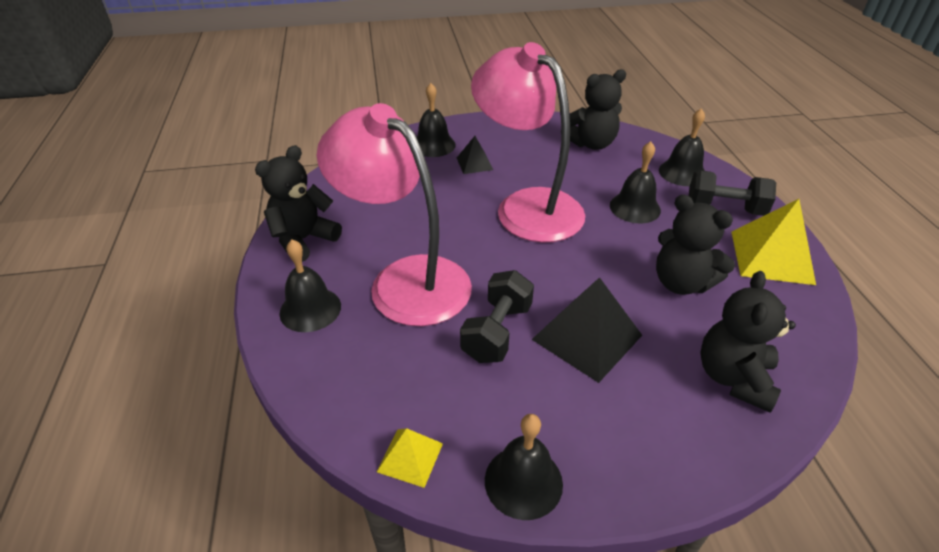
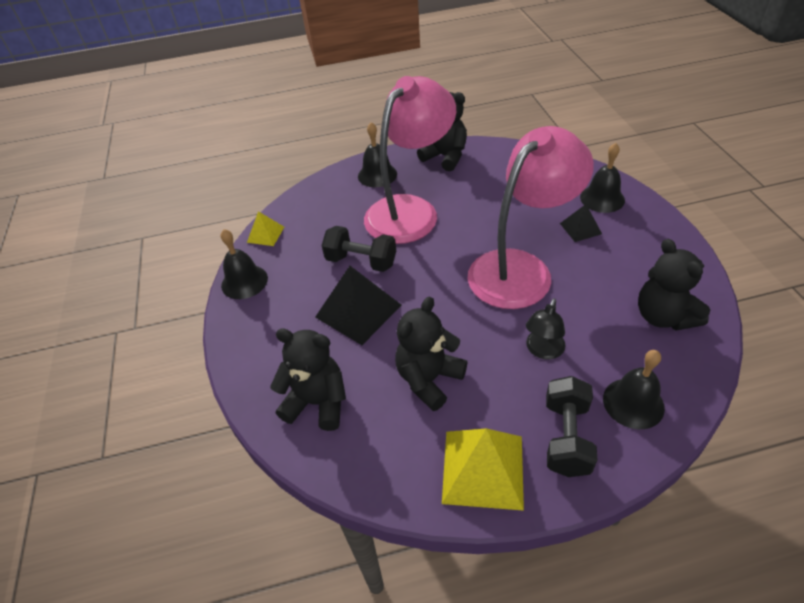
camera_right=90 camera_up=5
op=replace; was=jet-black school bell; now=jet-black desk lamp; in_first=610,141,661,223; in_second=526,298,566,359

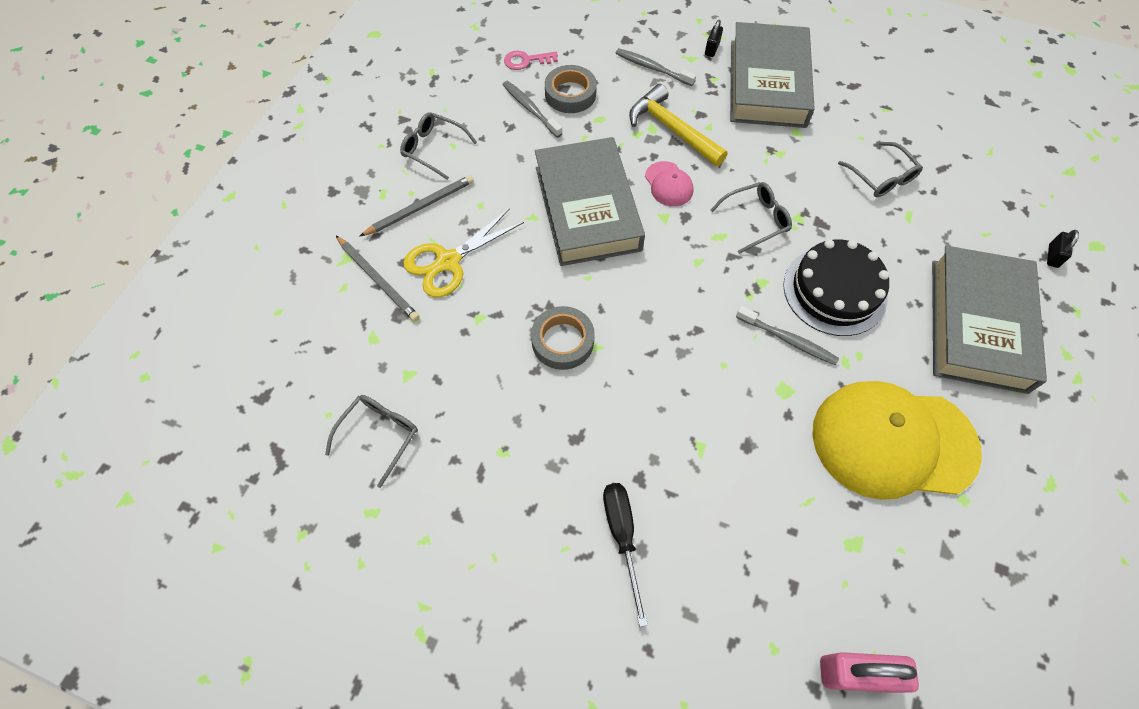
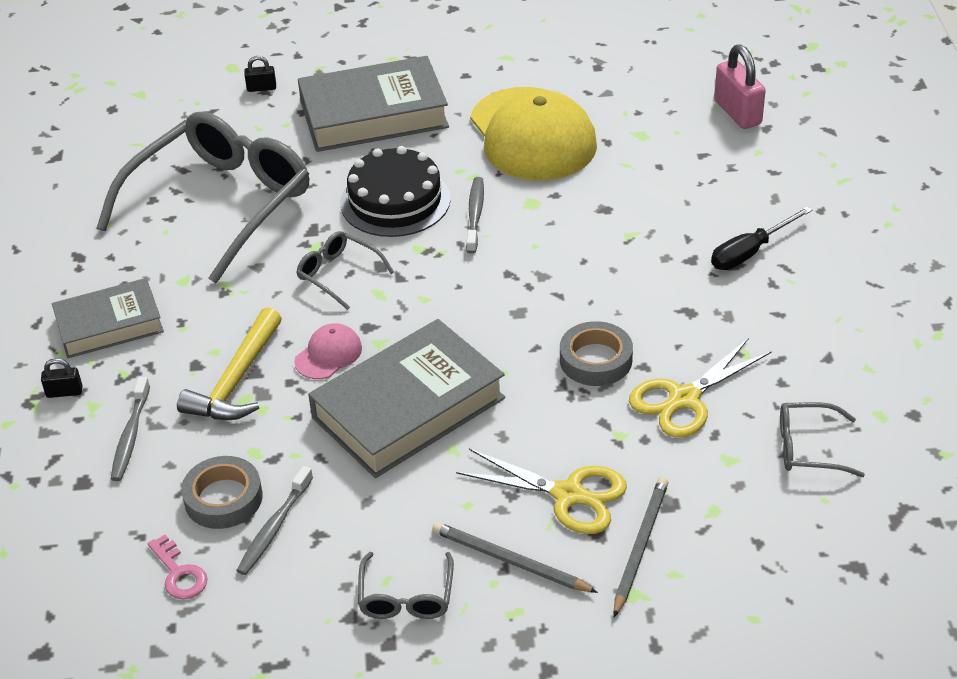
camera_right=-115 camera_up=-20
op=resize; was=gray hardcover; in_first=730,22,815,128; in_second=52,278,164,358; ratio=0.63
op=resize; was=gray glasses; in_first=838,142,923,197; in_second=97,112,309,283; ratio=2.34
op=insert; now=yellow scissors; in_second=629,338,771,438

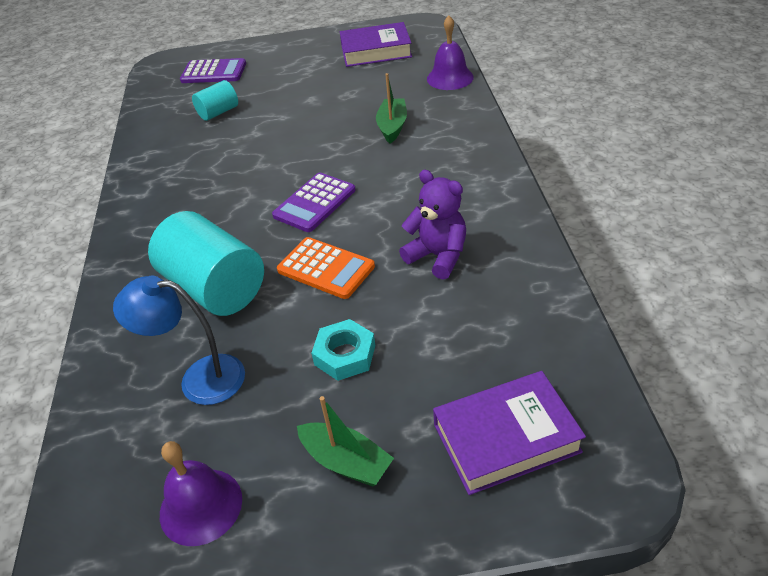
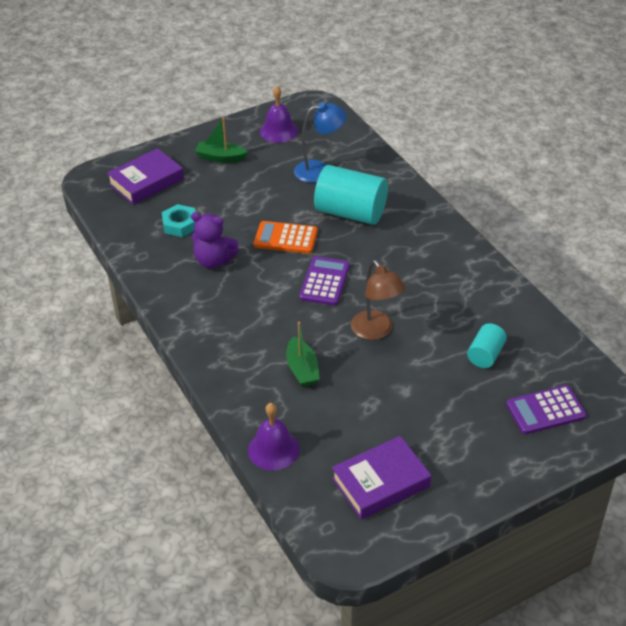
camera_right=155 camera_up=0
op=move; was=turquoise hexagon nut; in_first=311,319,375,381; in_second=162,204,196,237
op=insert; now=russet desk lamp; in_second=351,260,406,340

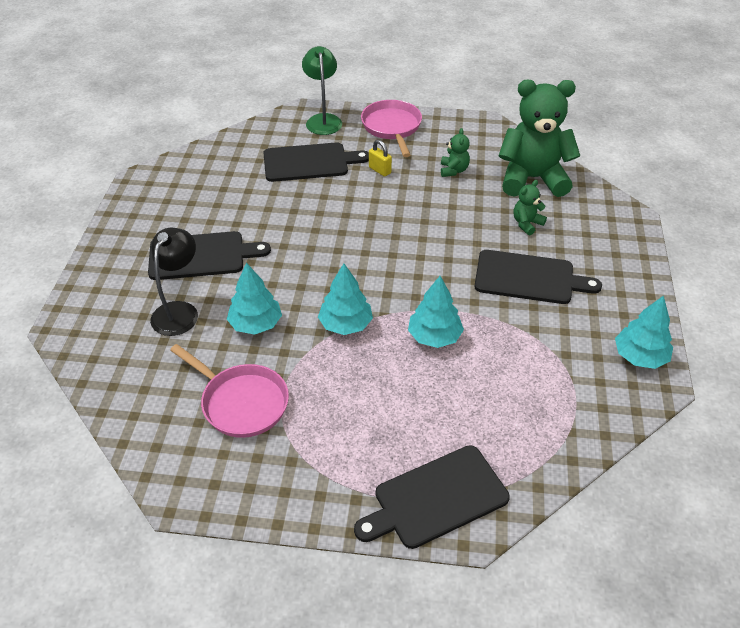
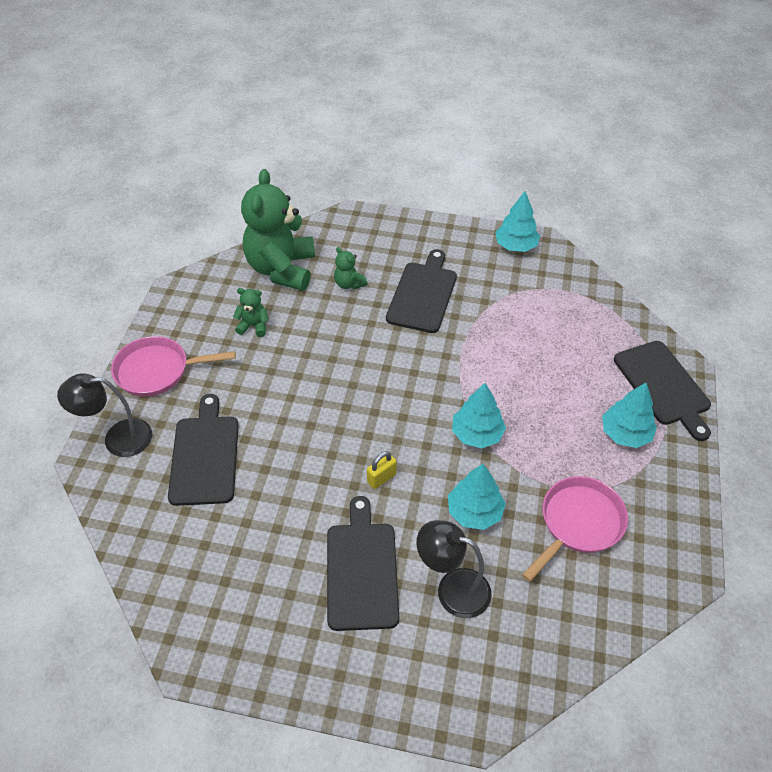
camera_right=-85 camera_up=5
op=recolor; was=leaf-green desk lamp; now=jet-black desk lamp; in_first=302,46,342,135; in_second=57,373,152,457
op=move; was=yellow lock; in_first=369,140,392,177; in_second=367,451,397,489
op=move; was=turquoise tree; in_first=408,276,464,348; in_second=602,383,657,448

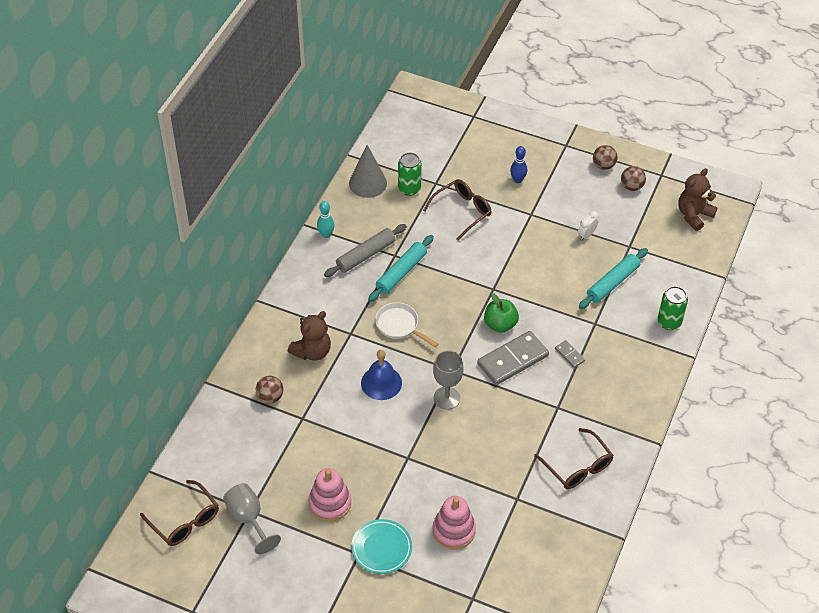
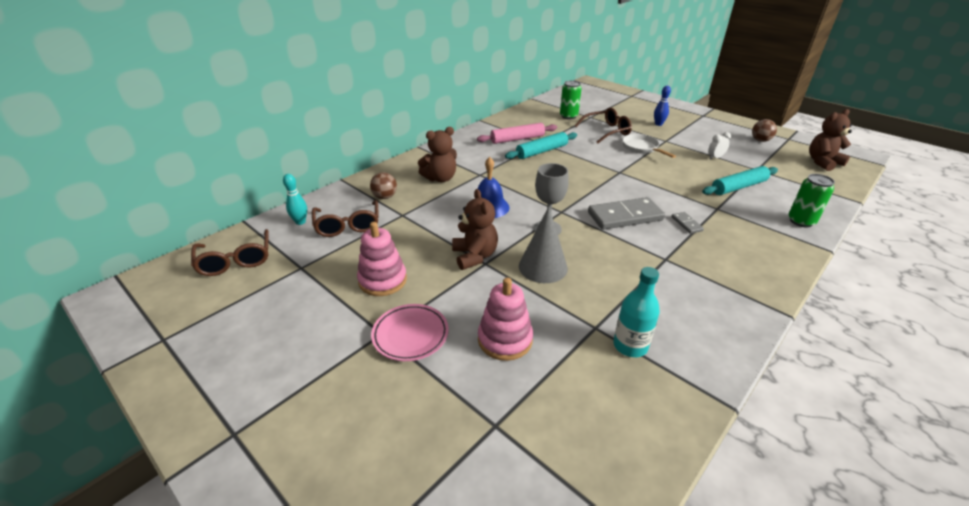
camera_right=20 camera_up=-15
op=delete; was=gray goblet; in_first=223,483,281,554
op=move; was=turquoise bowling pin; in_first=317,201,335,238; in_second=283,174,307,225
op=recolor; was=gray pastry roller; now=pink pastry roller; in_first=324,224,407,277; in_second=477,123,557,144
op=move; was=gray cone shape; in_first=349,145,387,198; in_second=519,206,568,283
op=recolor; was=turquoise flat dish; now=pink flat dish; in_first=351,519,412,574; in_second=371,304,449,361
op=move; was=pure white pan; in_first=375,302,439,348; in_second=622,134,676,158
op=delete; was=leaf-green toy apple; in_first=484,293,519,333
op=move; was=russet glasses; in_first=534,428,614,489; in_second=312,200,379,237
op=delete; was=russet sphere; in_first=593,145,618,170
op=insert; now=russet teddy; in_second=452,189,498,270
op=insert; now=turquoise drink bottle; in_second=613,267,660,357

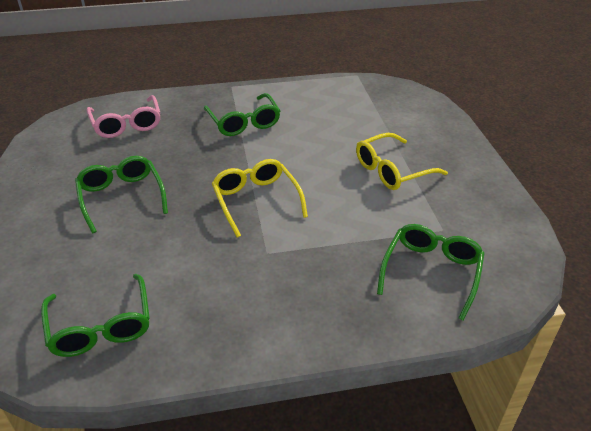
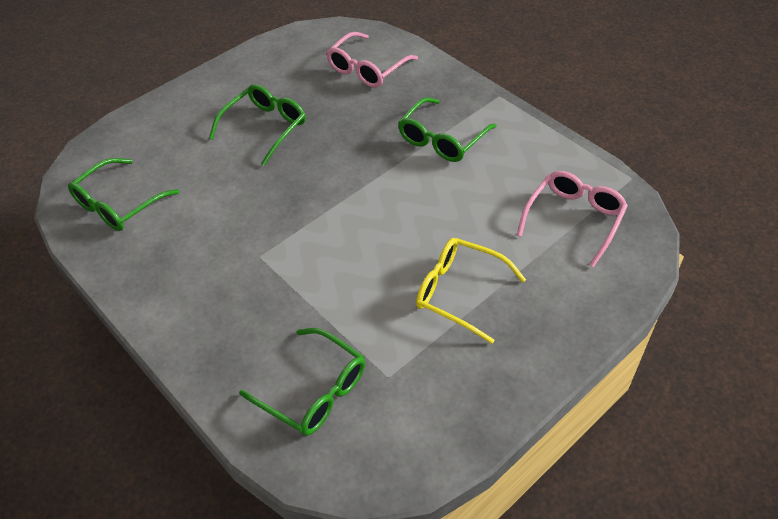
camera_right=60 camera_up=10
op=delete; was=yellow glasses; in_first=212,159,308,238
op=rotate; was=leaf-green glasses; in_first=377,224,485,321; in_second=239,328,365,436; clockwise=45
op=insert; now=pink glasses; in_second=517,171,628,268

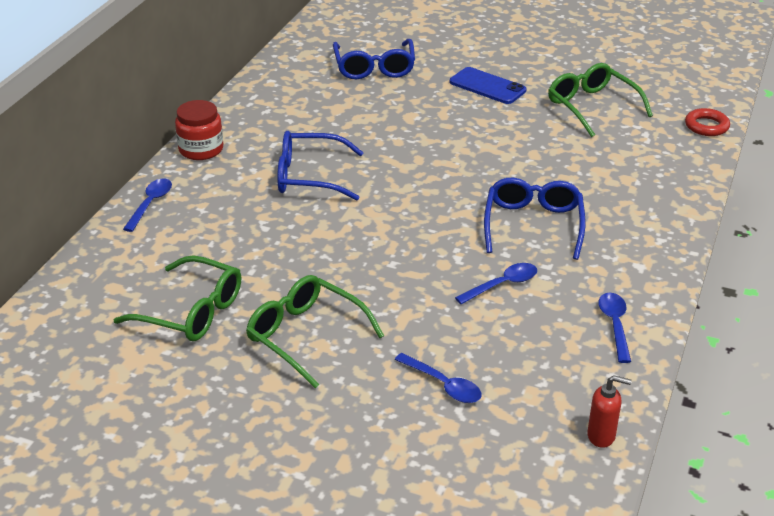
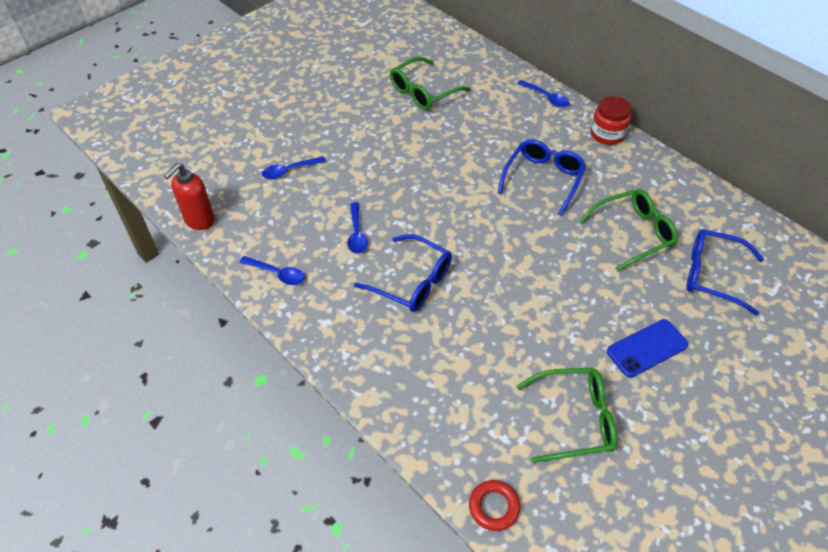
camera_right=115 camera_up=15
op=move; was=leaf-green glasses; in_first=246,275,384,389; in_second=579,189,678,272
op=resize; was=crimson soap dispenser; in_first=587,375,632,448; in_second=163,163,215,230; ratio=1.54

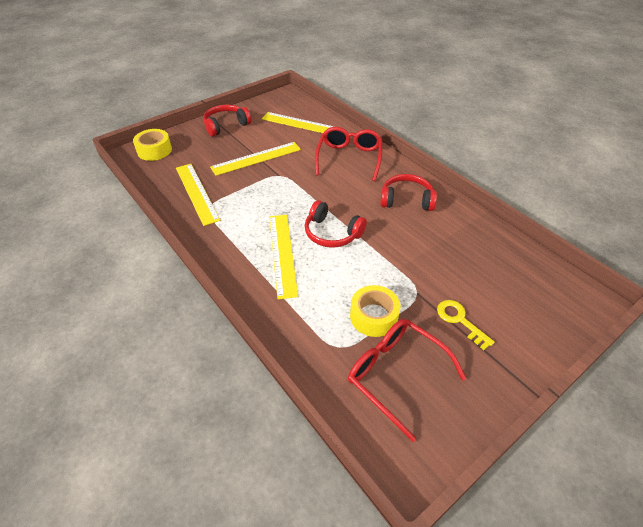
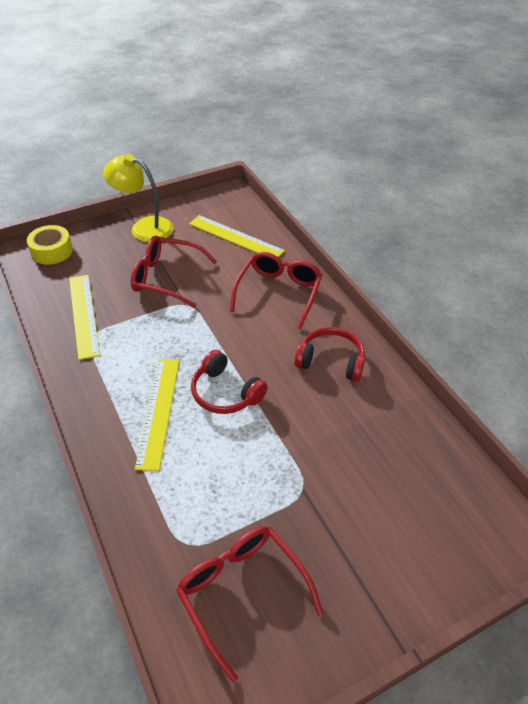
camera_right=10 camera_up=0
op=replace; was=crimson over-ear headphones; now=yellow desk lamp; in_first=203,105,252,137; in_second=103,154,173,242
op=replace; was=yellow measuring stick; now=crimson glasses; in_first=210,142,301,176; in_second=131,236,217,308
op=delete; was=yellow roll of tape; in_first=350,285,401,337
op=delete; was=yellow key; in_first=437,300,495,350

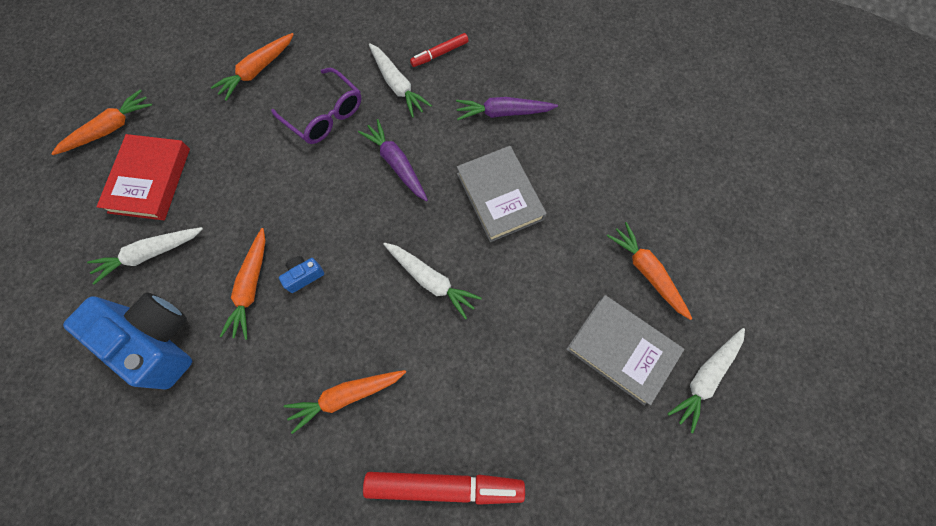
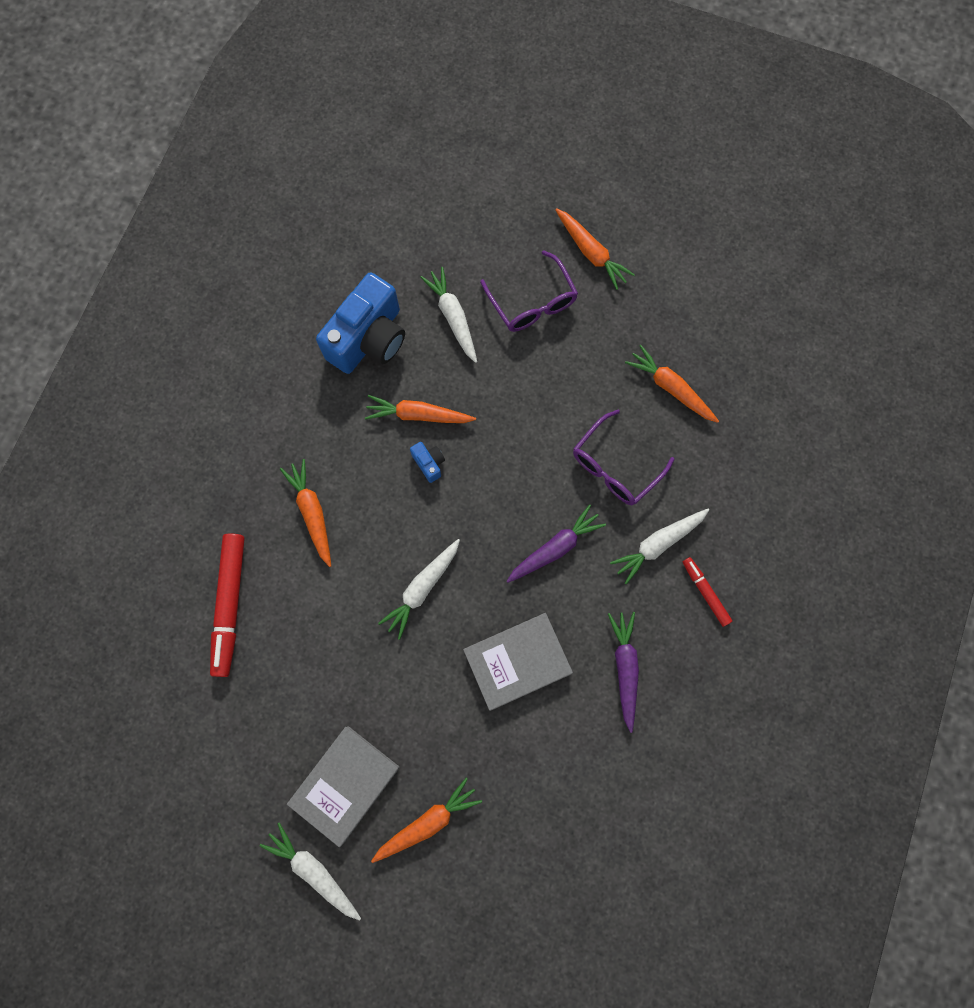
camera_right=90 camera_up=5
op=replace; was=crimson hardcover; now=violet glasses; in_first=96,134,190,220; in_second=480,250,578,332

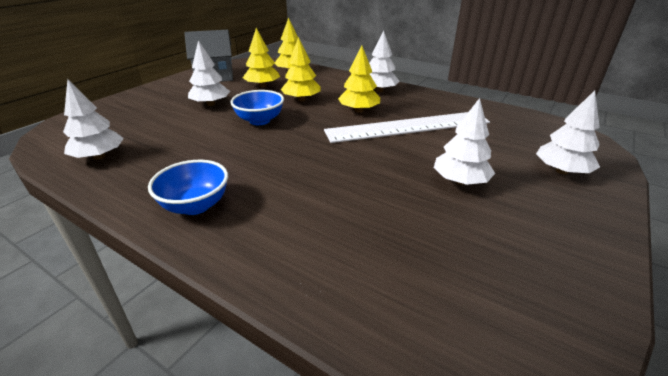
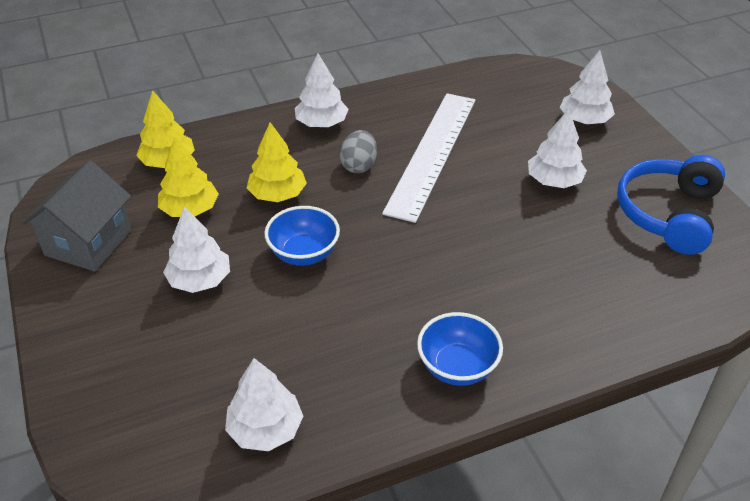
camera_right=-55 camera_up=10
op=replace; was=yellow tree; now=gray toy egg; in_first=338,45,380,112; in_second=340,130,377,173
op=insert; now=cobalt over-ear headphones; in_second=617,155,725,255

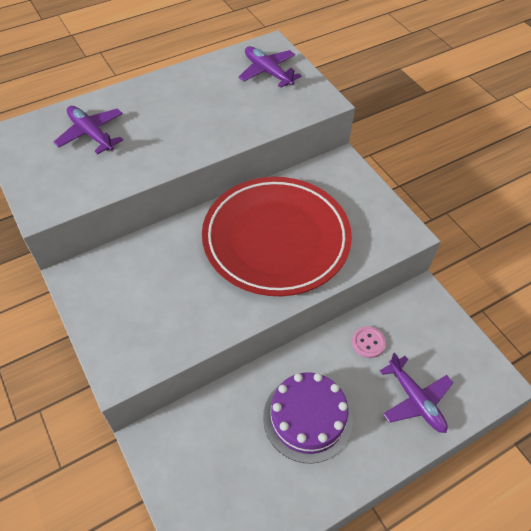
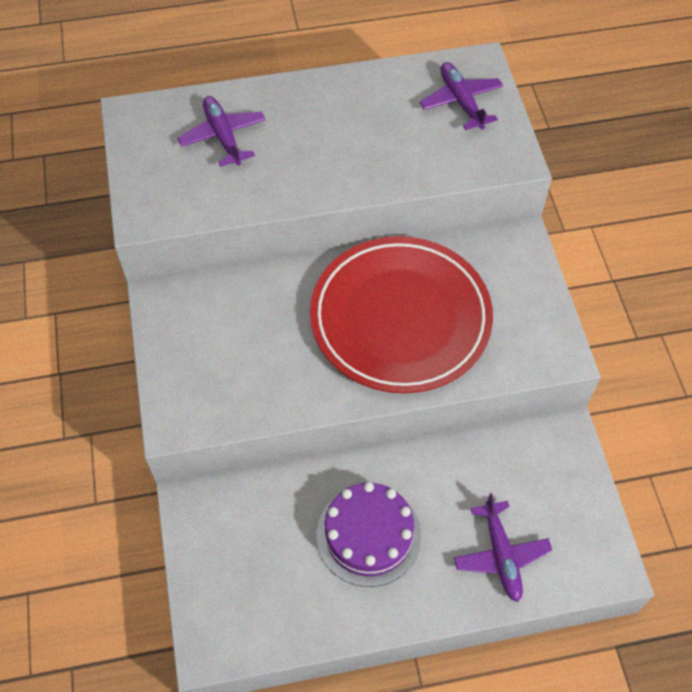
camera_right=20 camera_up=5
op=delete; was=pink button; in_first=352,326,386,358

